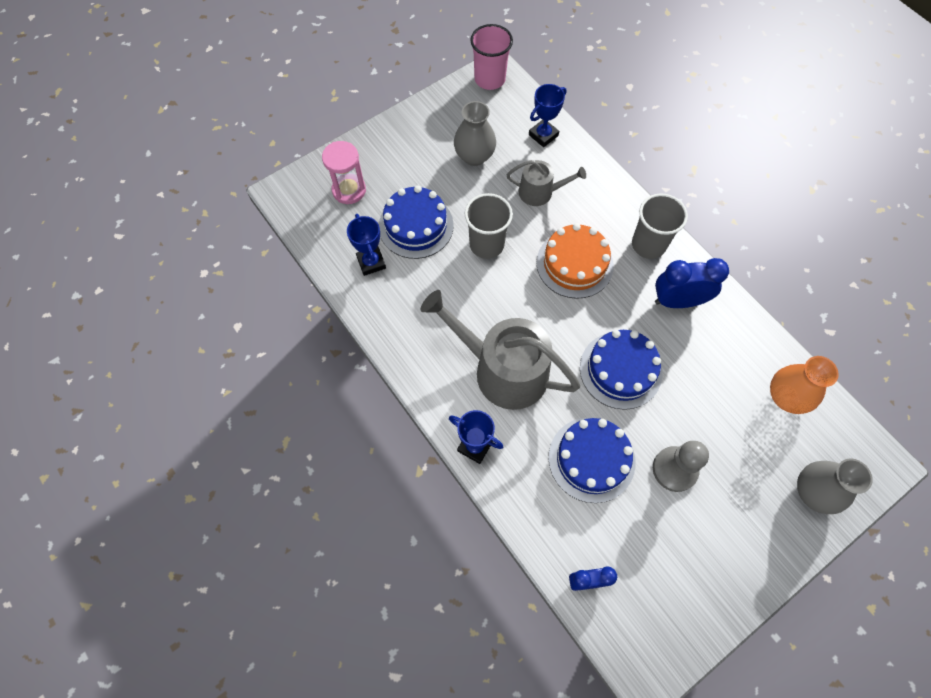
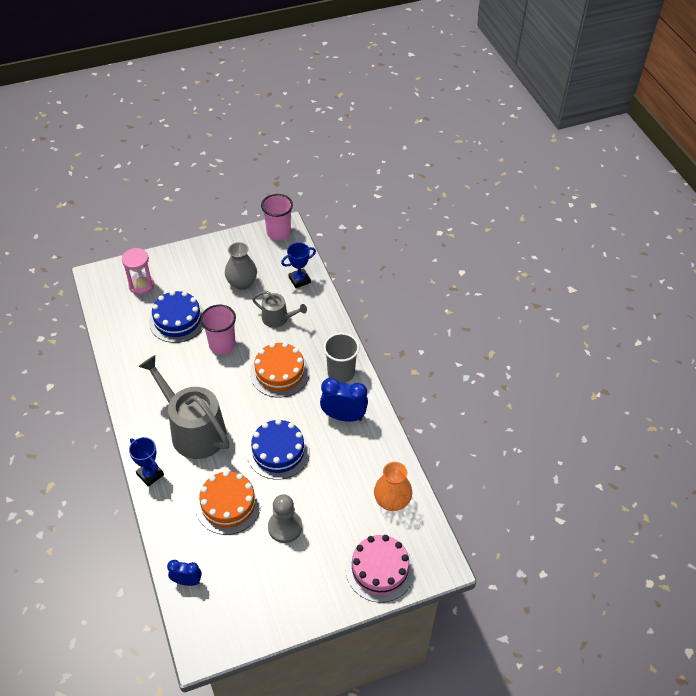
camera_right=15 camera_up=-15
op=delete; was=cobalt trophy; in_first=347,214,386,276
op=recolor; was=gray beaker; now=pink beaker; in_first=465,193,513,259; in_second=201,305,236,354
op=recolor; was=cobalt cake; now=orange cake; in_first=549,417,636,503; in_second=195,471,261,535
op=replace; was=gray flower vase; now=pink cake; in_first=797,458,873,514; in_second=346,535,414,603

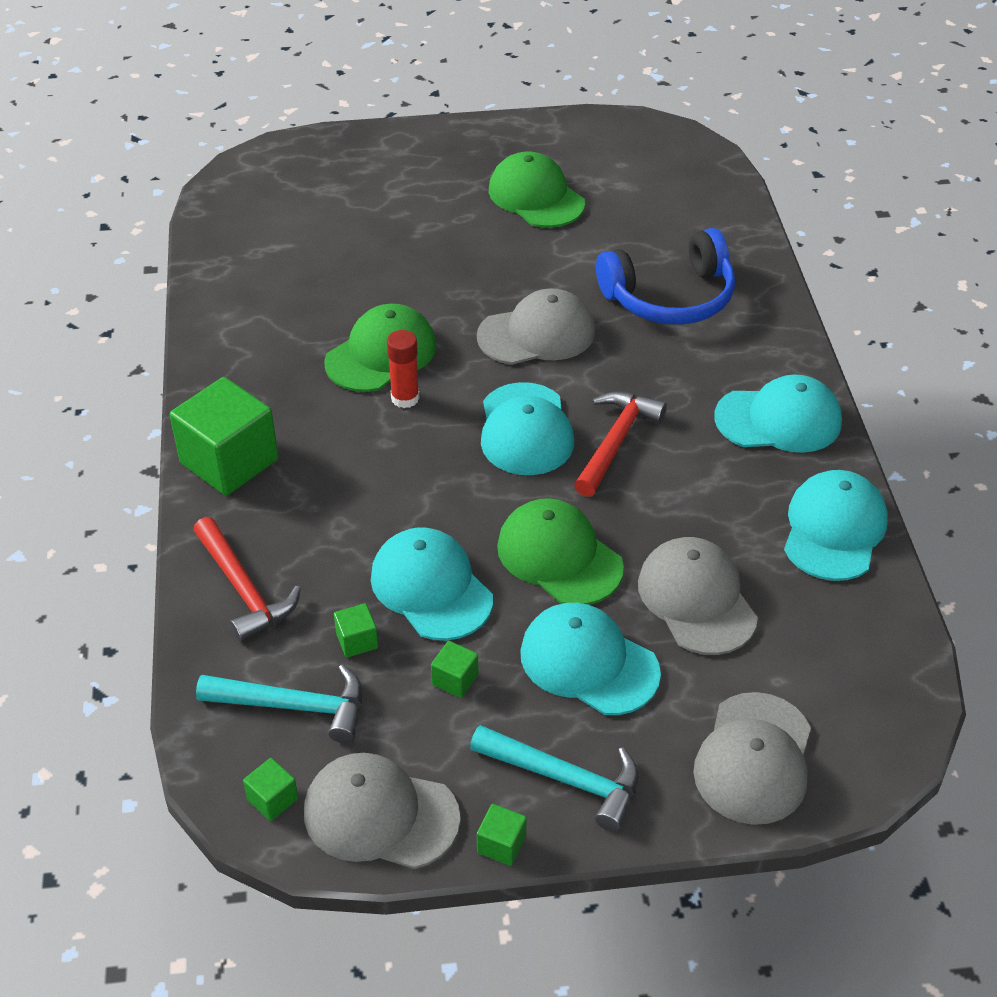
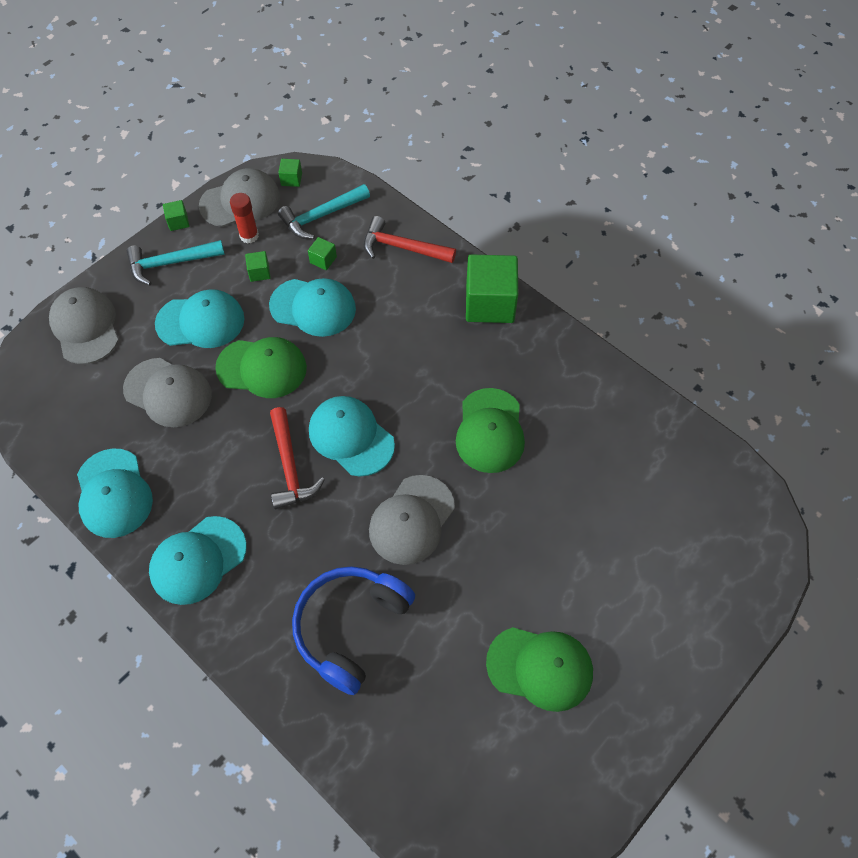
camera_right=140 camera_up=15
op=move; was=crimson glue stick; in_first=387,330,420,408; in_second=230,193,259,244

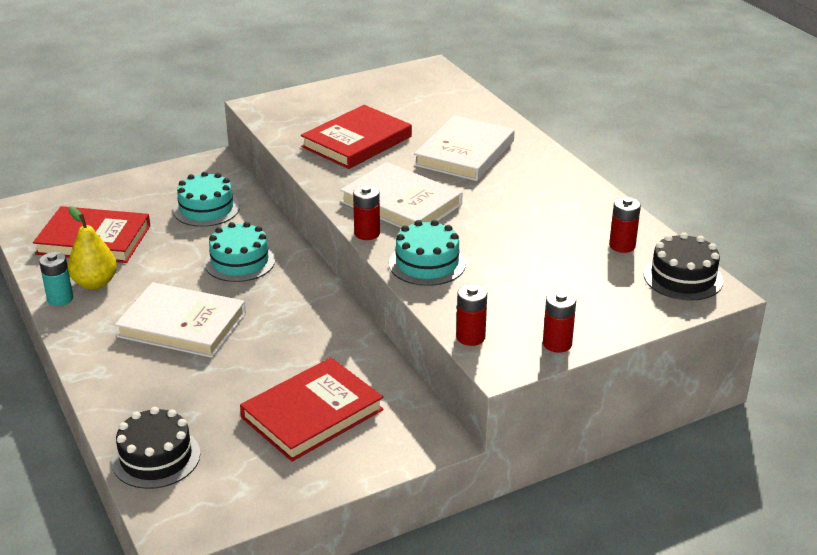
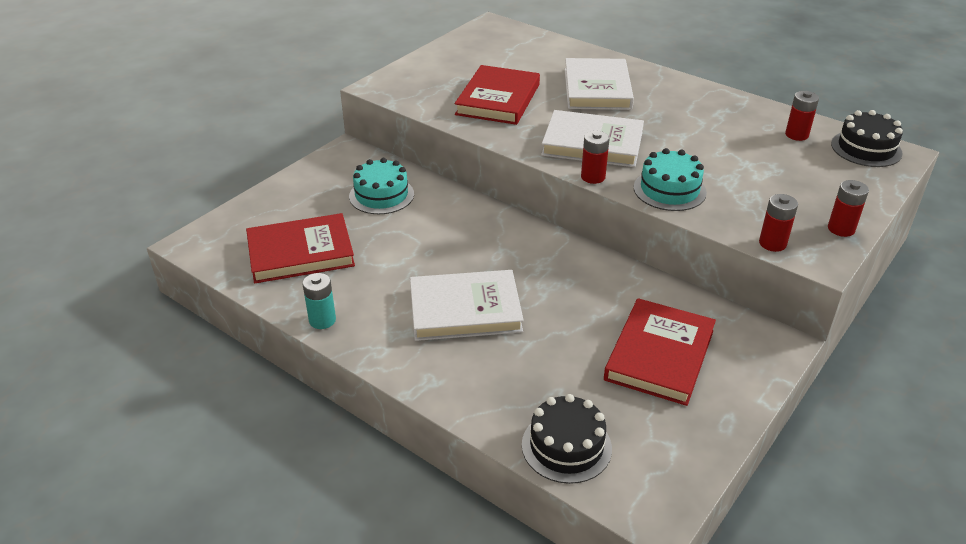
camera_right=-25 camera_up=5
op=delete; was=yellow pear; in_first=68,206,117,290
op=delete; was=turquoise cake; in_first=205,222,275,282

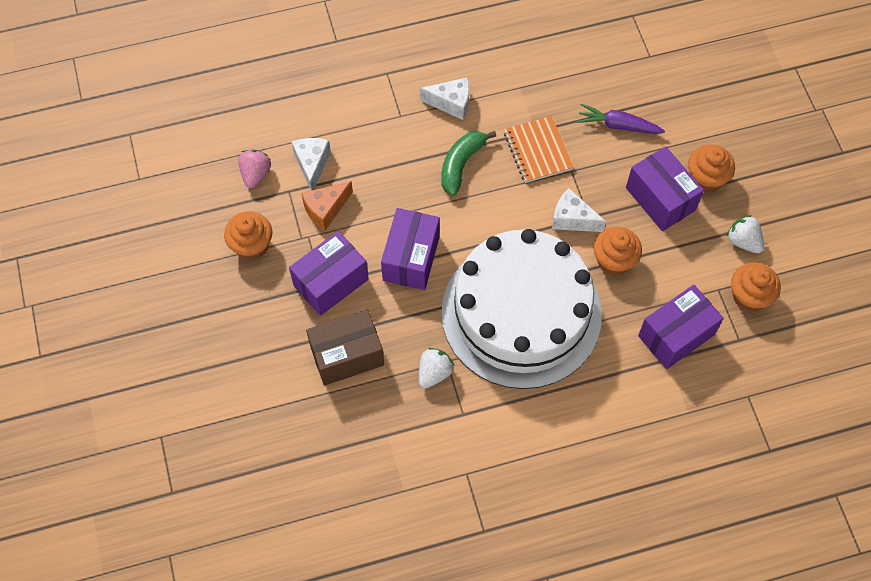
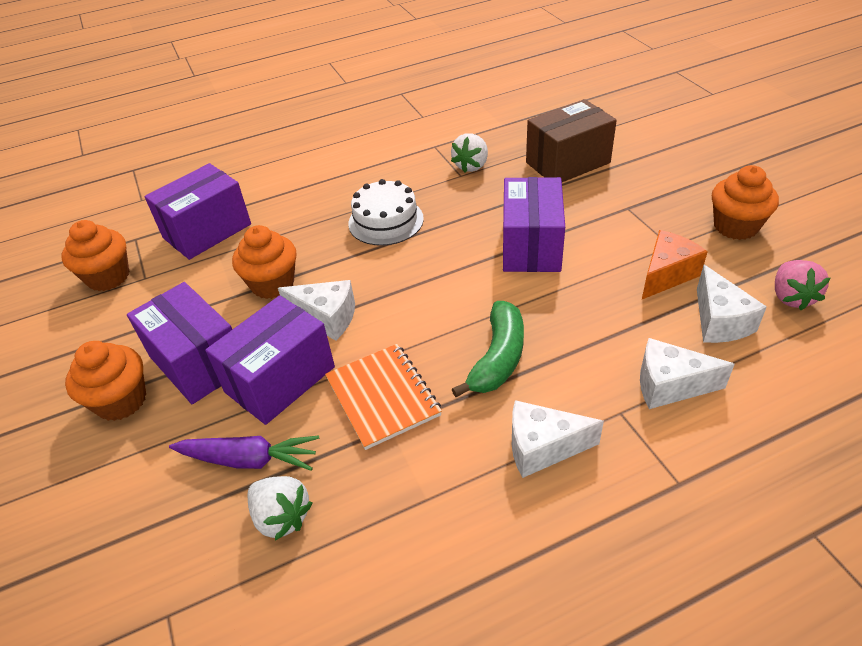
camera_right=175 camera_up=-20
op=move; was=violet box; in_first=289,231,369,316; in_second=205,295,335,425
op=resize; was=pure white cake; in_first=441,229,602,389; in_second=348,179,424,246; ratio=0.4
op=move; was=pure white strawberry; in_first=727,215,764,253; in_second=248,476,312,540
op=insert; now=pure white piece of cheese; in_second=640,338,735,409

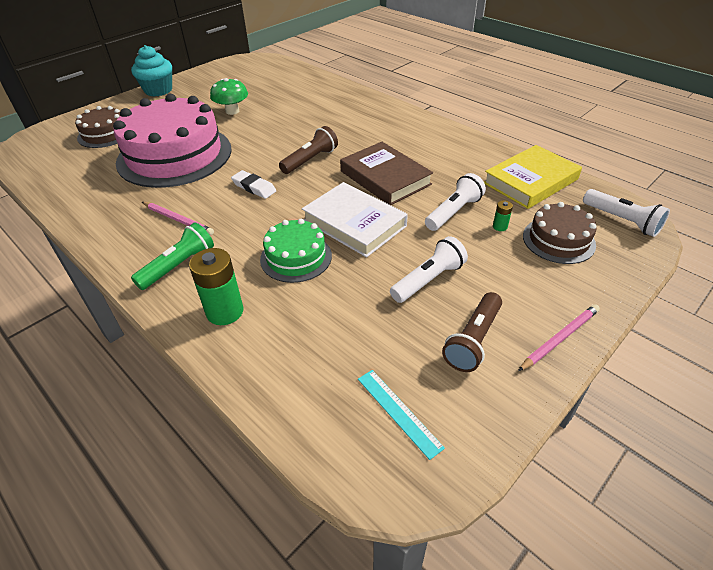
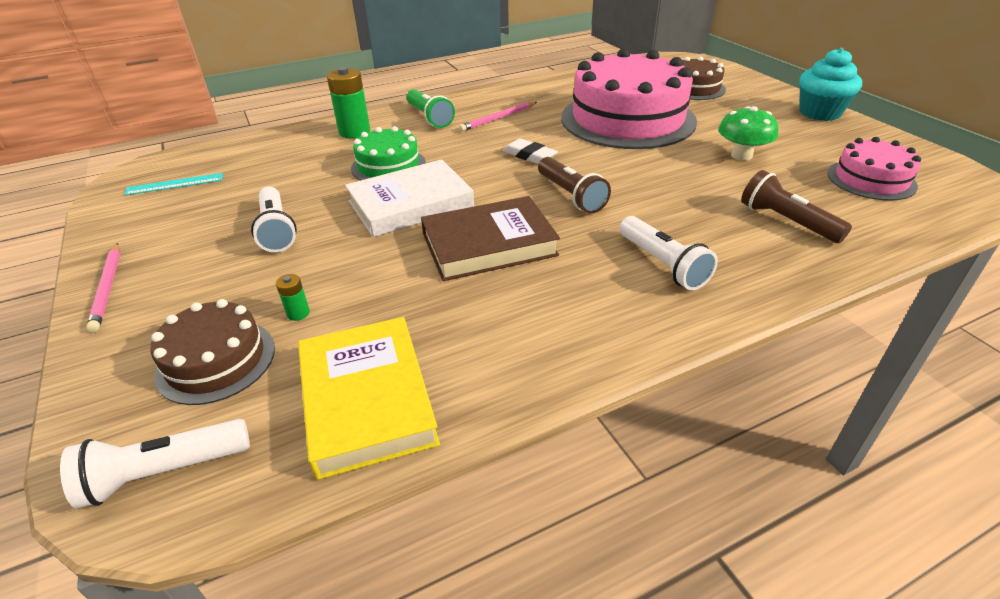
camera_right=110 camera_up=-5
op=rotate; was=pure white gum eraser; in_first=231,170,276,199; in_second=503,138,558,164; clockwise=75
op=move; was=pure white pocket torch; in_first=425,173,486,231; in_second=620,216,718,290
op=move; was=russet pocket torch; in_first=442,292,502,372; in_second=741,170,852,243
op=insert; now=pink cake; in_second=827,137,921,201

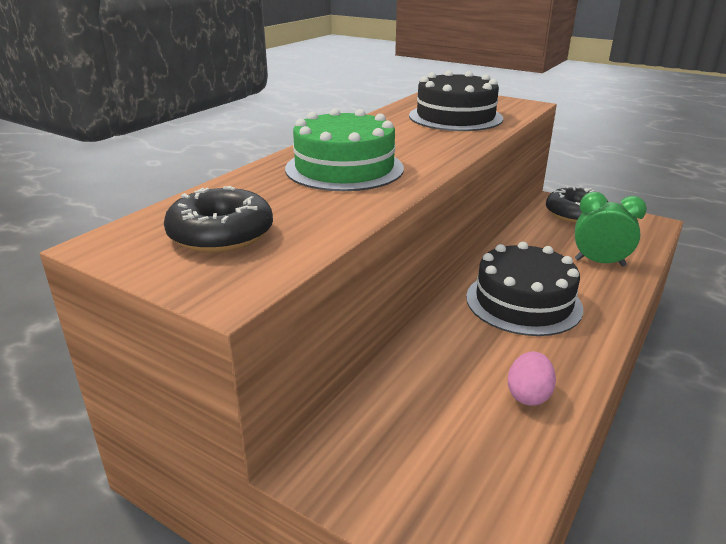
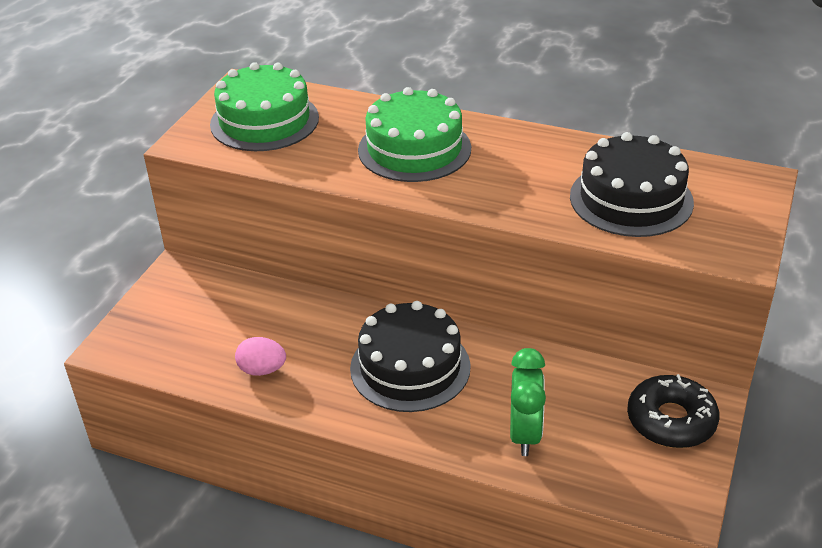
camera_right=80 camera_up=10
op=replace; was=jet-black glazed donut; now=leaf-green cake; in_first=164,186,273,253; in_second=210,62,319,151

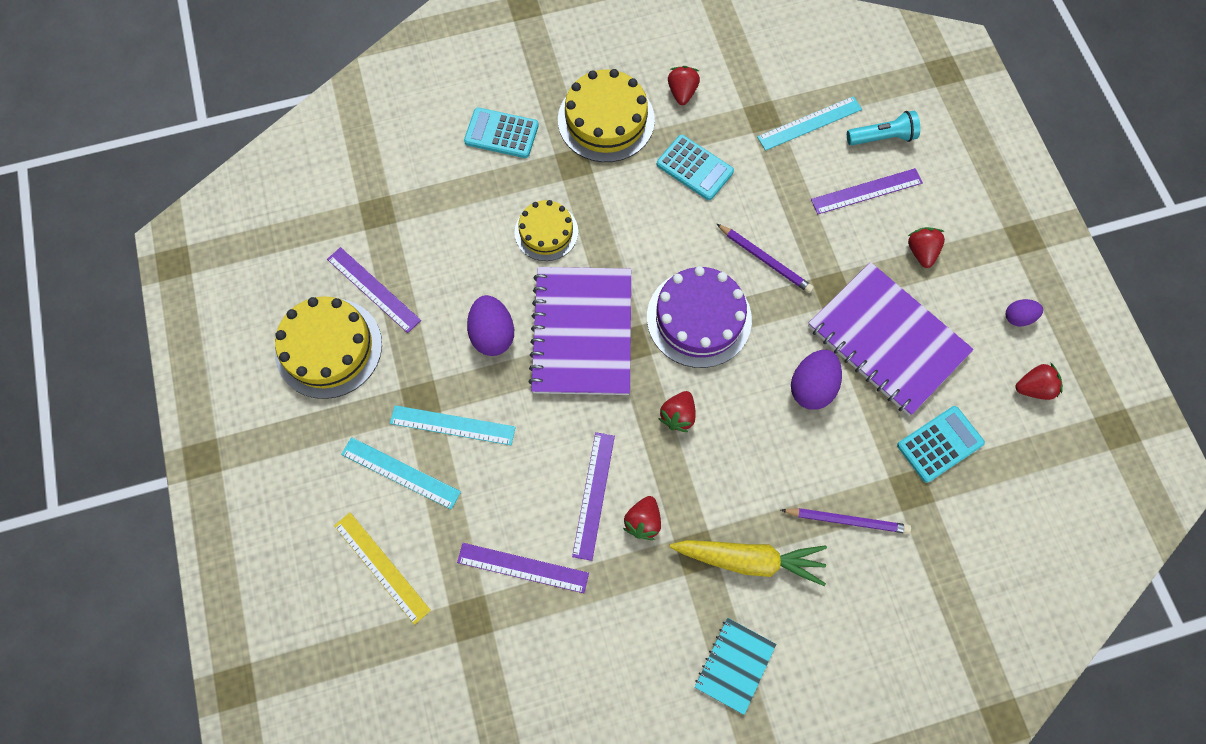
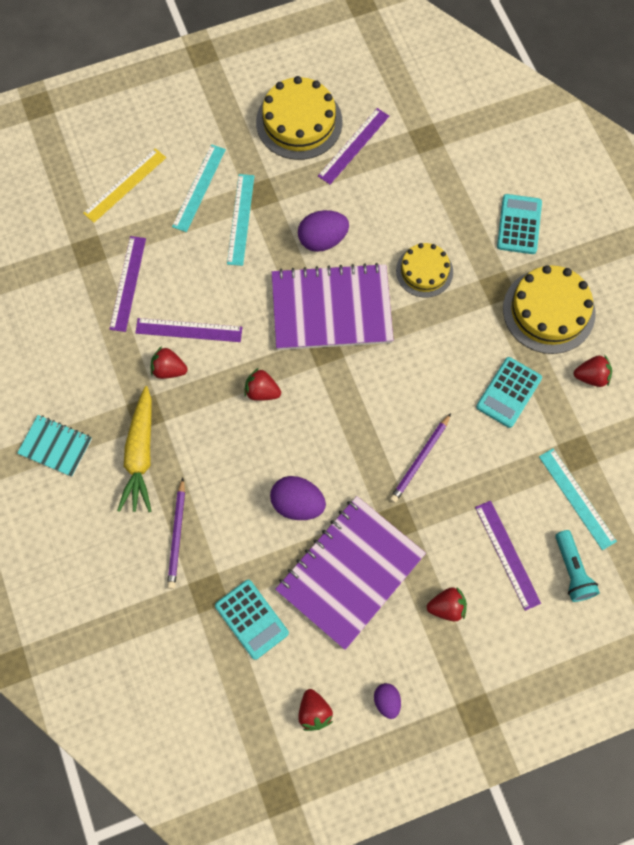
camera_right=85 camera_up=0
op=delete; was=violet cake; in_first=647,266,752,368

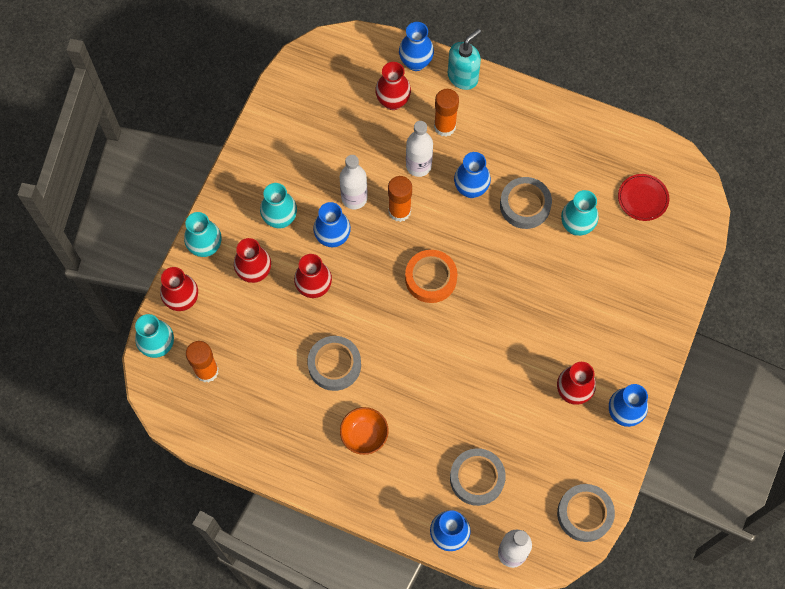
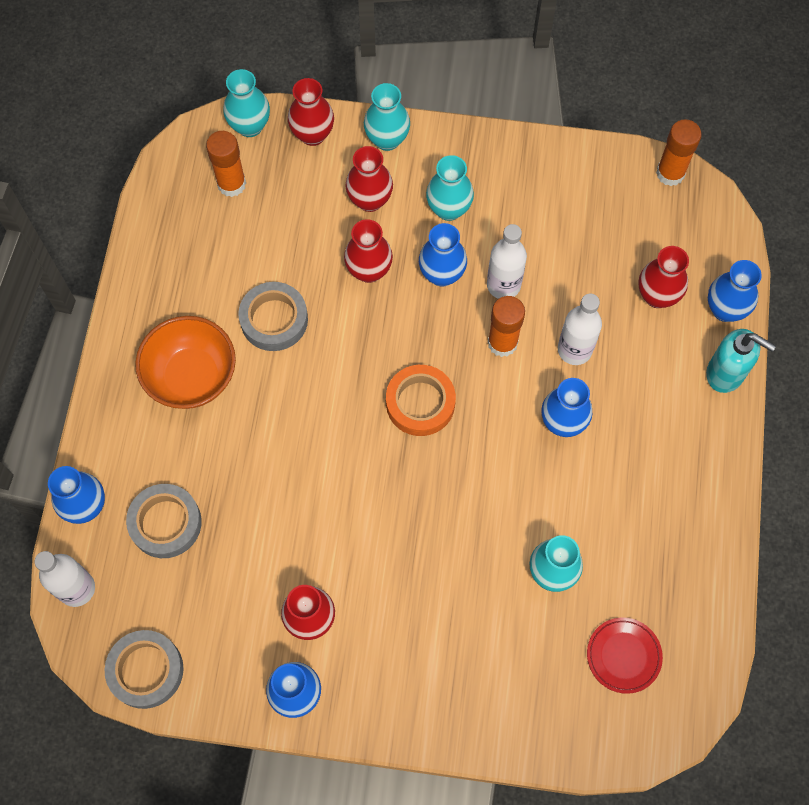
camera_right=75 camera_up=0
op=resize; was=orange deep dish; in_first=340,407,389,455; in_second=135,316,236,409; ratio=1.59
op=move; was=orange glue stick; in_first=434,89,459,137; in_second=656,119,702,186
op=delete; was=gray roll of tape; in_first=500,177,552,229

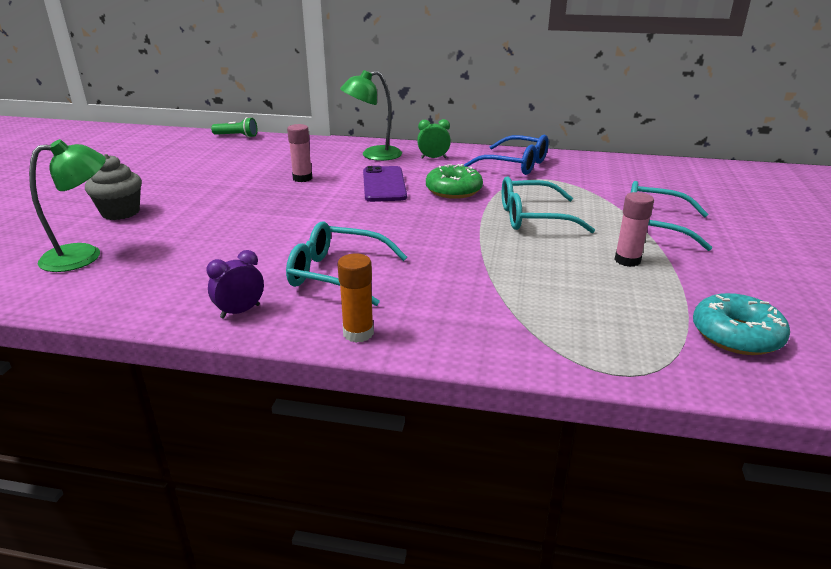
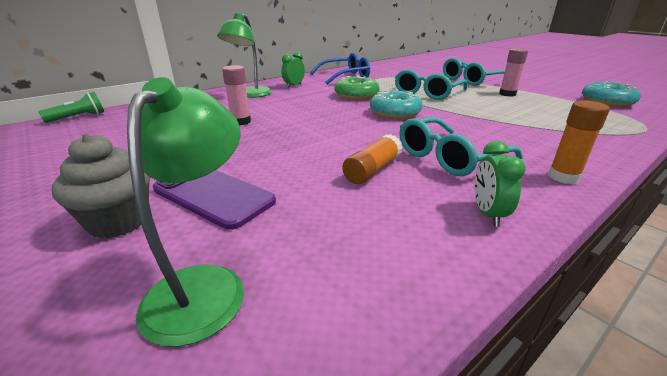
camera_right=-50 camera_up=0
op=recolor; was=violet alarm clock; now=leaf-green alarm clock; in_first=206,250,264,319; in_second=474,141,526,226
op=move; was=violet mobile phone; in_first=363,166,407,202; in_second=153,170,276,230
op=insert; now=orange glue stick; in_second=342,134,403,184
op=insert; now=turquoise glazed donut; in_second=370,90,423,119

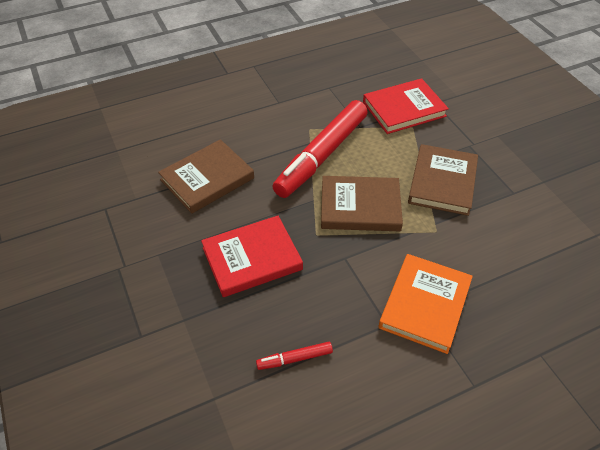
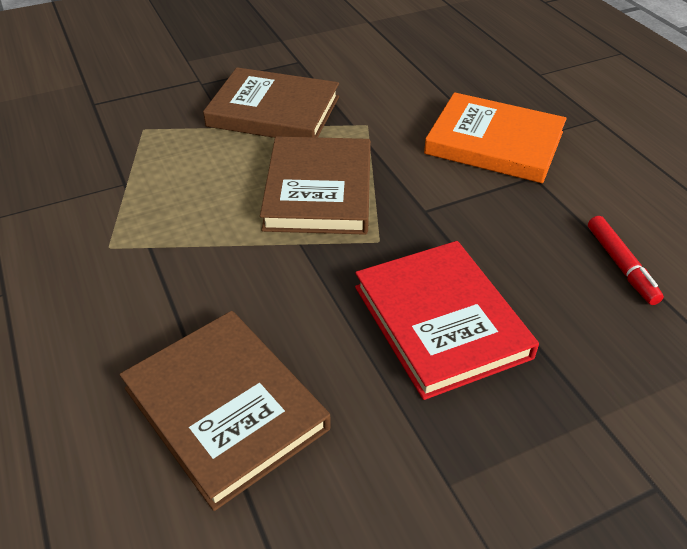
camera_right=-90 camera_up=-5
op=delete; was=crimson felt pen; in_first=272,100,368,198
op=delete; was=crimson hardcover; in_first=363,78,449,134

